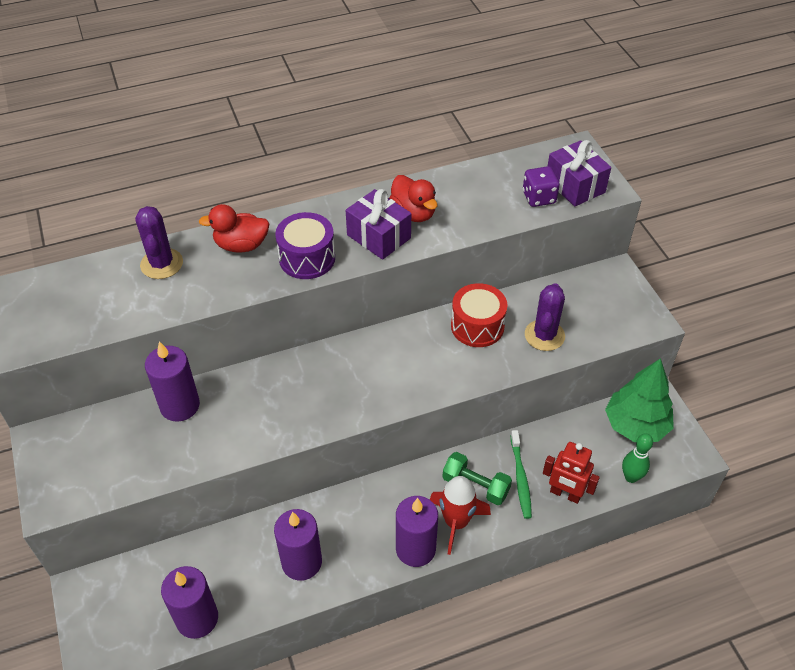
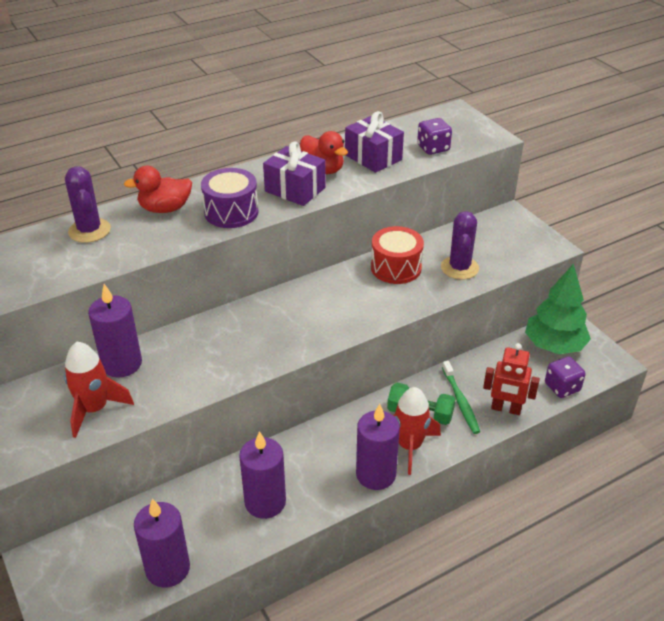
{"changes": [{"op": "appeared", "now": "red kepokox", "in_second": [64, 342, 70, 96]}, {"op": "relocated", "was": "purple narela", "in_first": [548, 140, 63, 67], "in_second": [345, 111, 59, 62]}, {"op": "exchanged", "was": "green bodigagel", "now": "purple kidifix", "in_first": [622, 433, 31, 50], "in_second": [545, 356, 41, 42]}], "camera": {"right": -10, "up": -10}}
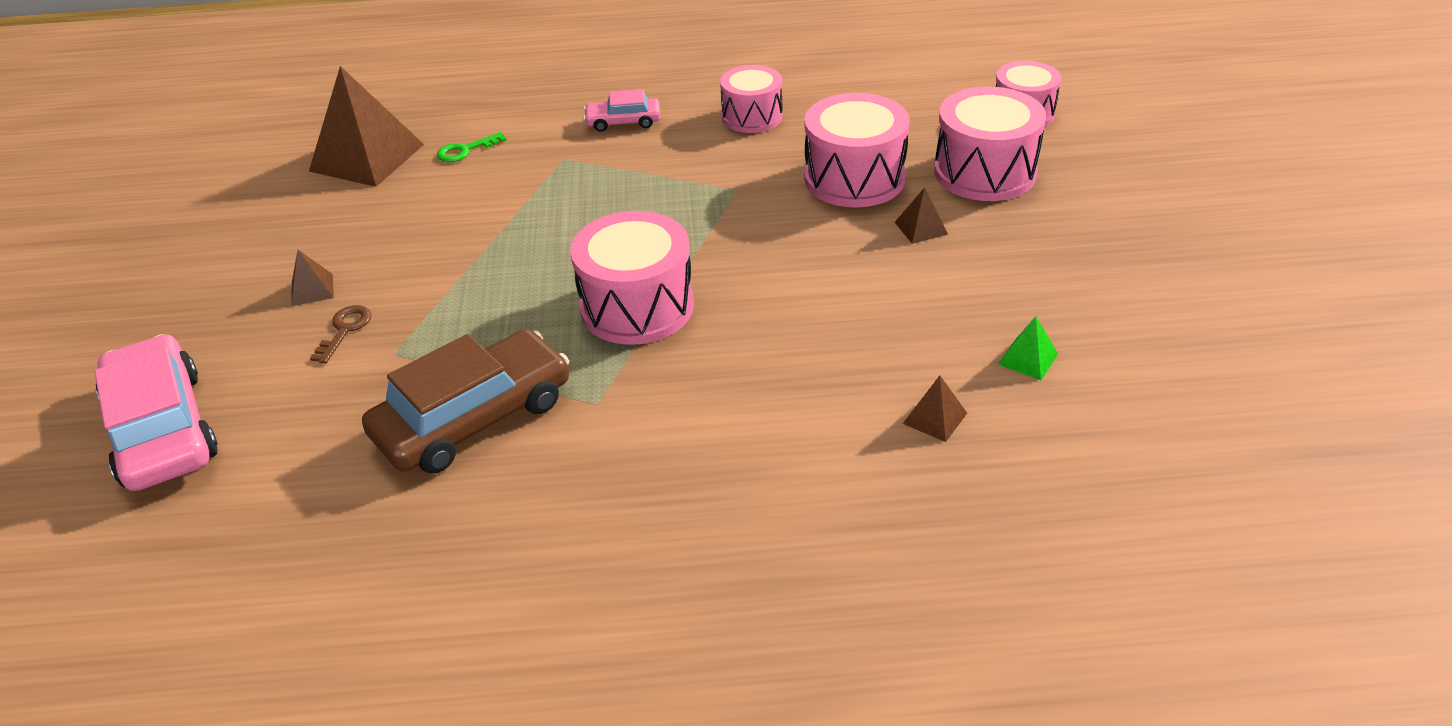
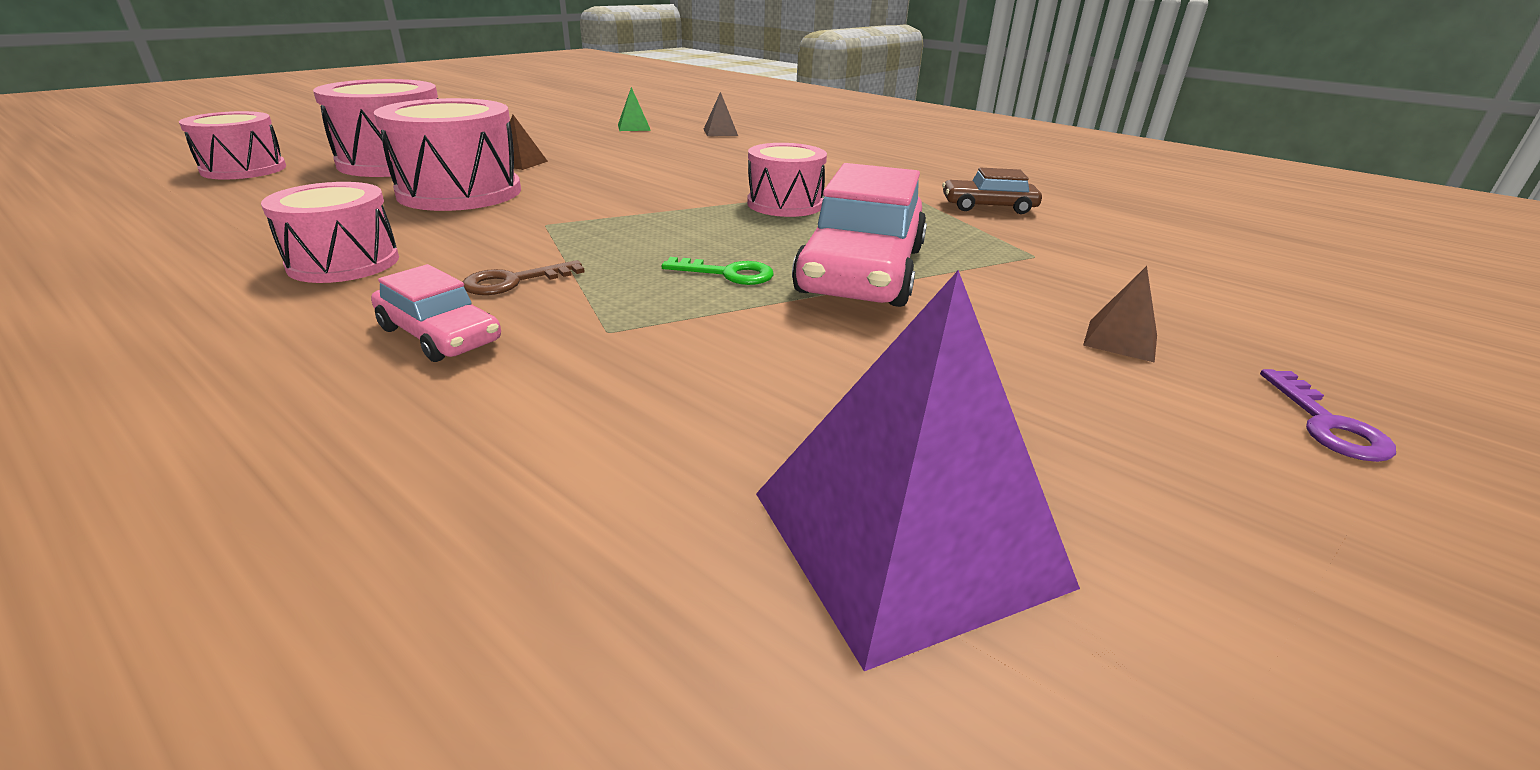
{"changes": [{"op": "relocated", "was": "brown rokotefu", "in_first": [310, 305, 62, 59], "in_second": [463, 260, 122, 35]}, {"op": "relocated", "was": "green rokotefu", "in_first": [437, 132, 69, 30], "in_second": [661, 257, 113, 28]}, {"op": "size", "was": "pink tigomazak", "in_first": [570, 211, 124, 134], "in_second": [747, 143, 80, 74], "ratio": 0.66}, {"op": "colour", "was": "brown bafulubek", "now": "purple bafulubek", "in_first": [309, 66, 115, 121], "in_second": [756, 270, 324, 401]}, {"op": "relocated", "was": "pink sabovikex", "in_first": [94, 334, 124, 157], "in_second": [792, 163, 135, 144]}, {"op": "size", "was": "brown sabovikex", "in_first": [362, 329, 207, 145], "in_second": [942, 168, 100, 46], "ratio": 0.51}, {"op": "appeared", "now": "purple rokotefu", "in_second": [1260, 369, 136, 93]}], "camera": {"right": -140, "up": -10}}
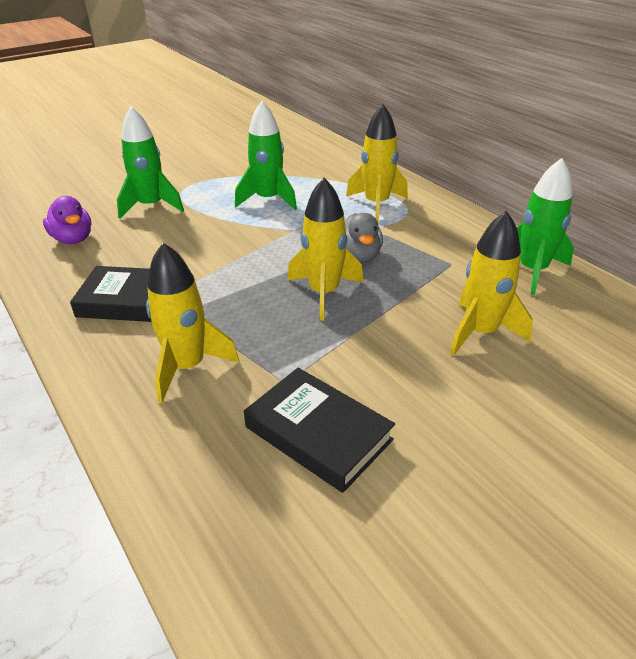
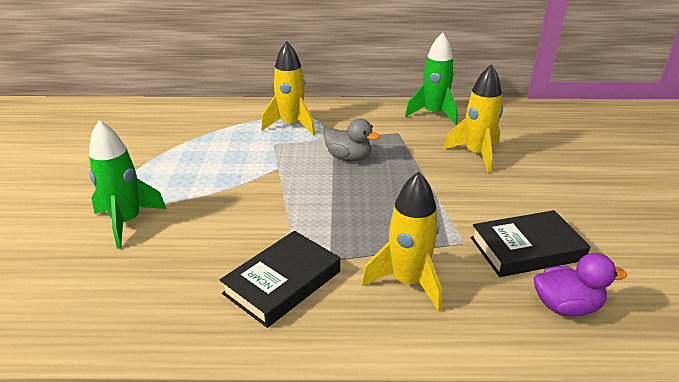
{"changes": [{"op": "relocated", "was": "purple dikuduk", "in_first": [43, 196, 49, 48], "in_second": [534, 253, 93, 64]}, {"op": "missing", "was": "green kepokox", "in_first": [235, 101, 62, 109]}, {"op": "missing", "was": "yellow kepokox", "in_first": [287, 178, 77, 143]}], "camera": {"right": -55, "up": -5}}
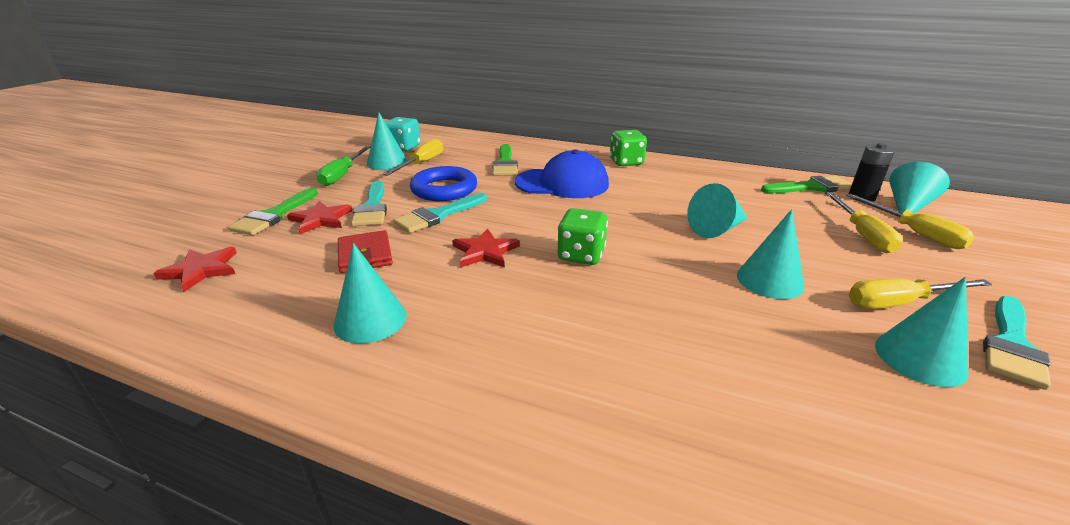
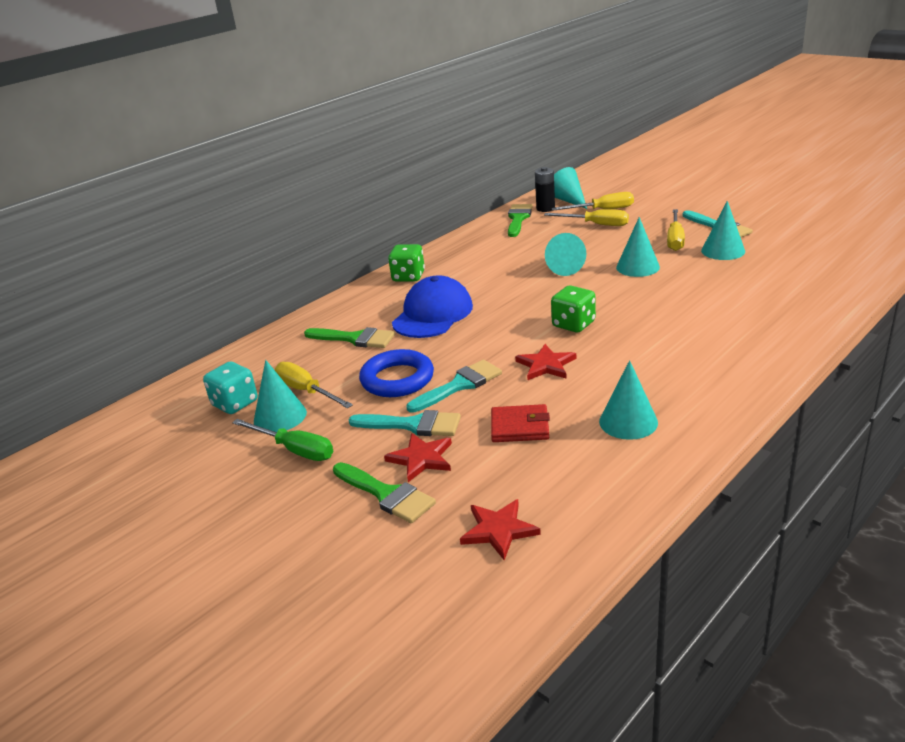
{"changes": [{"op": "spun", "was": "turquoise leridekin", "in_first": [393, 193, 94, 40], "in_second": [406, 360, 96, 53], "clockwise": -105}], "camera": {"right": -65, "up": 0}}
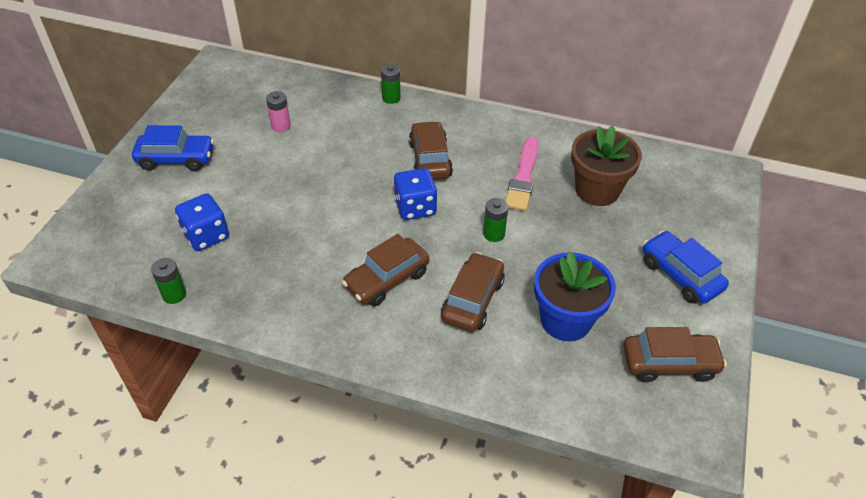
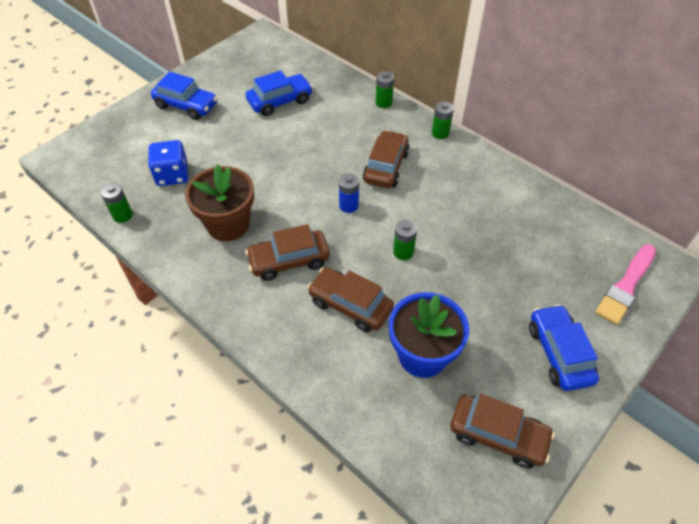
{"changes": [{"op": "relocated", "was": "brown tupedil", "in_first": [571, 125, 71, 81], "in_second": [185, 164, 69, 77]}, {"op": "exchanged", "was": "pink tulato", "now": "blue sabovikex", "in_first": [266, 91, 25, 41], "in_second": [246, 70, 67, 46]}, {"op": "spun", "was": "brown sabovikex", "in_first": [441, 252, 64, 80], "in_second": [307, 267, 87, 65], "clockwise": -105}, {"op": "exchanged", "was": "blue kidifix", "now": "blue tulato", "in_first": [394, 168, 43, 52], "in_second": [339, 173, 20, 40]}, {"op": "appeared", "now": "green tulato", "in_second": [432, 101, 22, 38]}, {"op": "relocated", "was": "pink leridekin", "in_first": [505, 137, 34, 74], "in_second": [595, 244, 61, 81]}], "camera": {"right": 25, "up": 5}}
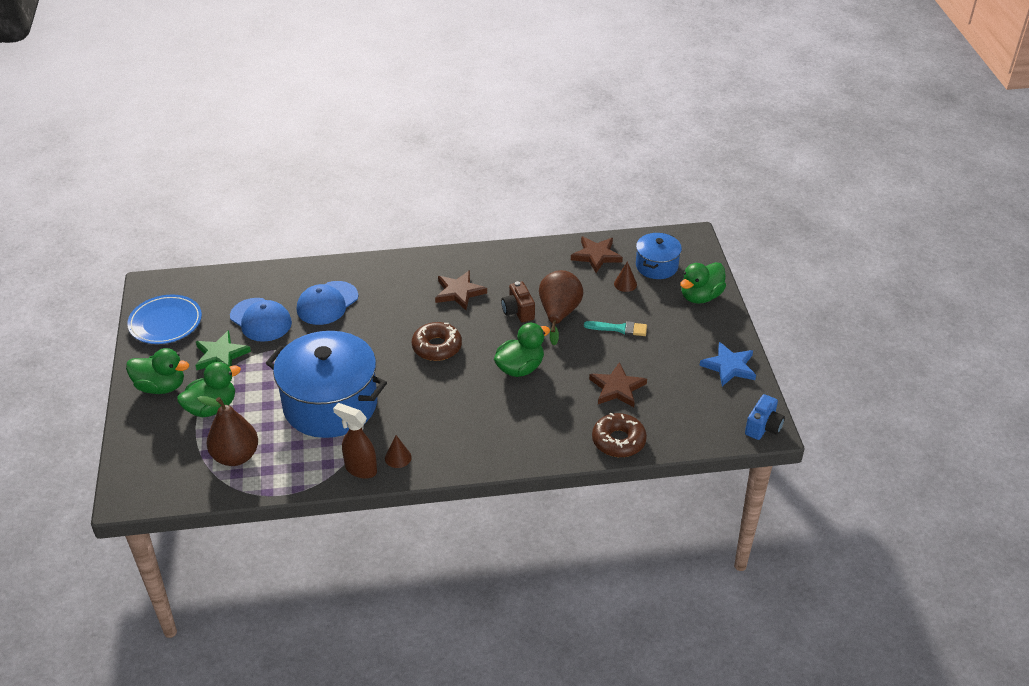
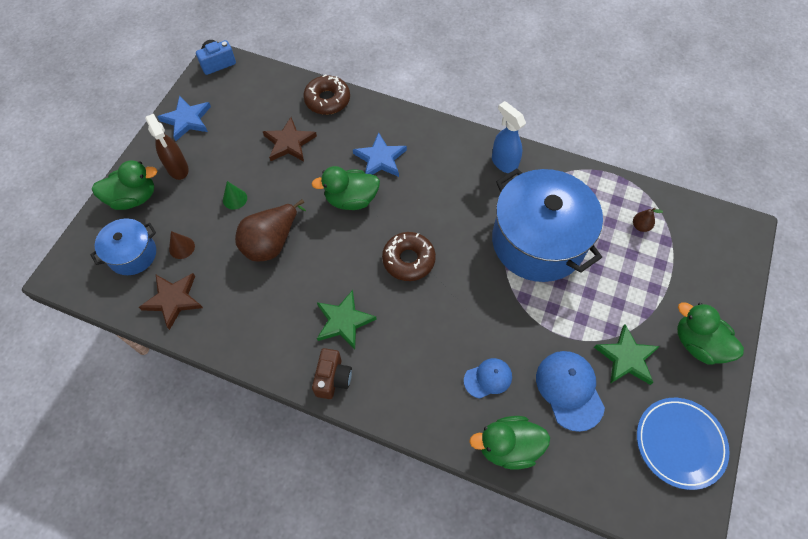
{"changes": [{"op": "relocated", "was": "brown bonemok", "in_first": [333, 403, 44, 76], "in_second": [145, 113, 44, 67]}, {"op": "exchanged", "was": "turquoise leridekin", "now": "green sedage", "in_first": [584, 321, 63, 15], "in_second": [223, 181, 24, 29]}, {"op": "relocated", "was": "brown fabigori", "in_first": [501, 281, 34, 42], "in_second": [312, 348, 40, 51]}, {"op": "colour", "was": "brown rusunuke", "now": "green rusunuke", "in_first": [435, 270, 52, 40], "in_second": [317, 290, 60, 60]}, {"op": "appeared", "now": "blue rusunuke", "in_second": [353, 132, 54, 45]}, {"op": "size", "was": "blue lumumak", "in_first": [297, 281, 61, 44], "in_second": [464, 358, 48, 40], "ratio": 0.61}, {"op": "relocated", "was": "green dikuduk", "in_first": [177, 362, 64, 55], "in_second": [469, 416, 81, 53]}, {"op": "exchanged", "was": "brown sedage", "now": "blue bonemok", "in_first": [385, 435, 27, 33], "in_second": [492, 101, 34, 73]}, {"op": "size", "was": "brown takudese", "in_first": [197, 396, 61, 70], "in_second": [633, 208, 30, 24], "ratio": 0.44}], "camera": {"right": -150, "up": 20}}
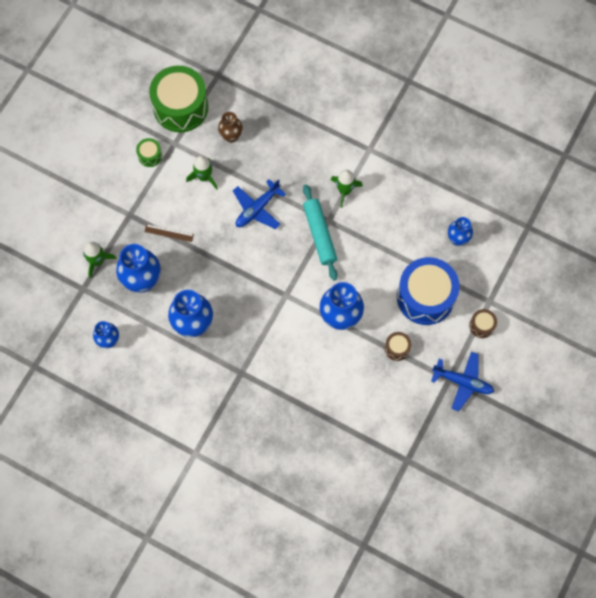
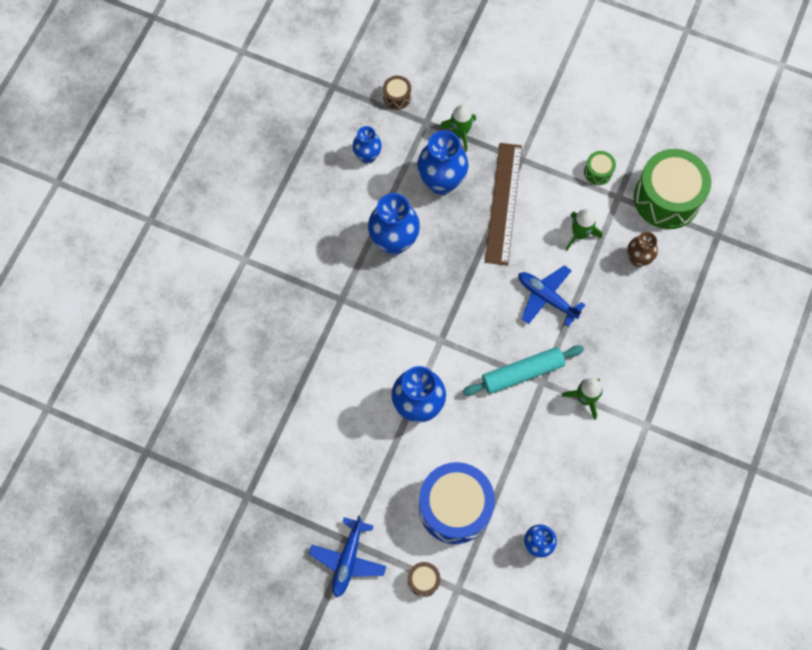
{"changes": [{"op": "relocated", "was": "brown tigomazak", "in_first": [385, 332, 26, 29], "in_second": [383, 76, 28, 34]}, {"op": "size", "was": "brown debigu", "in_first": [144, 224, 50, 18], "in_second": [485, 143, 37, 123], "ratio": 2.29}], "camera": {"right": 85, "up": 0}}
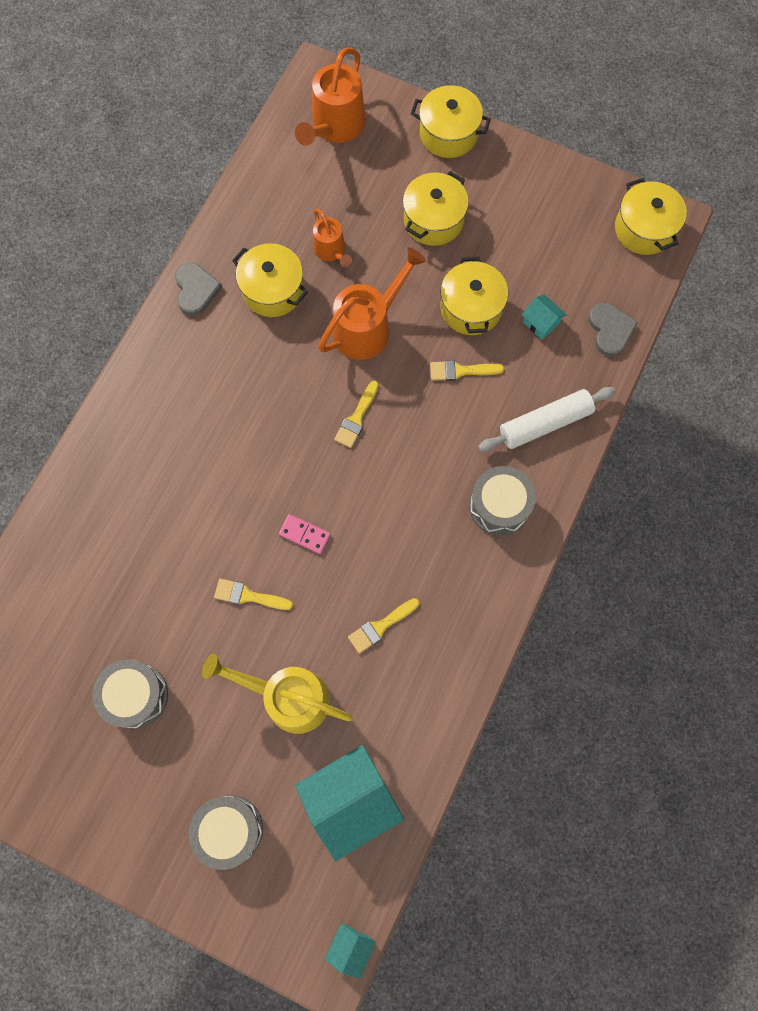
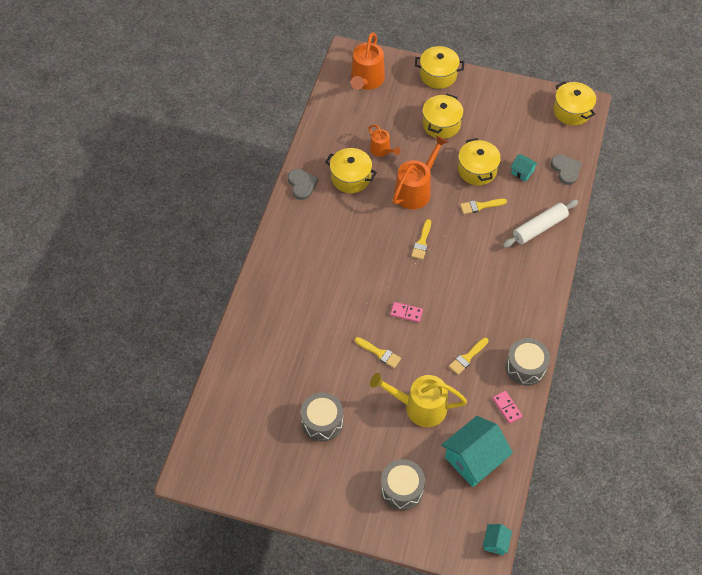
{"changes": [{"op": "spun", "was": "yellow leridekin", "in_first": [214, 579, 79, 31], "in_second": [355, 337, 46, 31], "clockwise": -150}, {"op": "appeared", "now": "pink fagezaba", "in_second": [492, 391, 30, 33]}, {"op": "relocated", "was": "grey tigomazak", "in_first": [469, 466, 67, 70], "in_second": [506, 338, 44, 48]}], "camera": {"right": -10, "up": -15}}
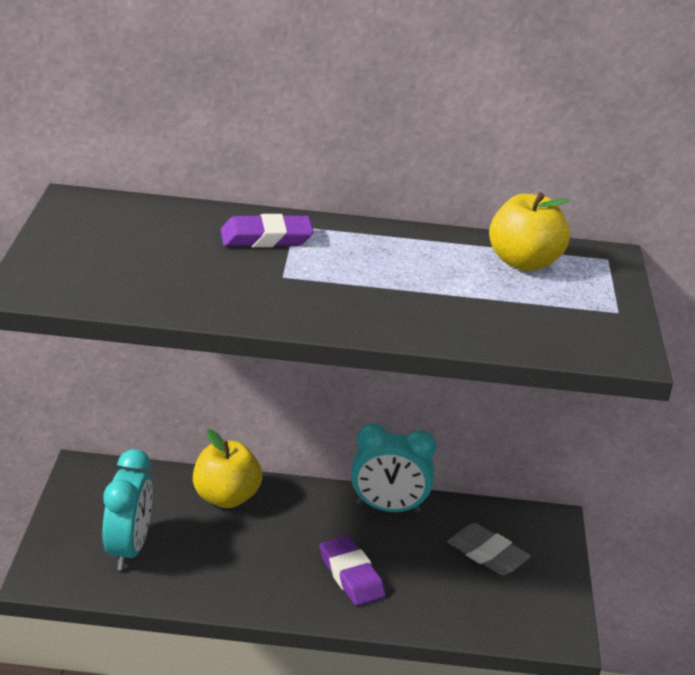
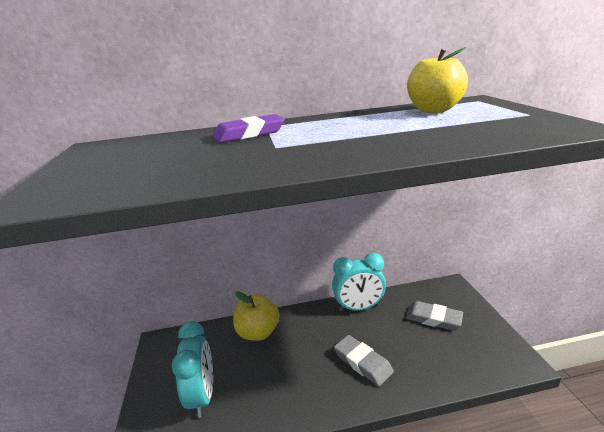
{"changes": [{"op": "colour", "was": "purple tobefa", "now": "grey tobefa", "in_first": [320, 536, 66, 70], "in_second": [334, 335, 60, 51]}], "camera": {"right": -10, "up": -5}}
